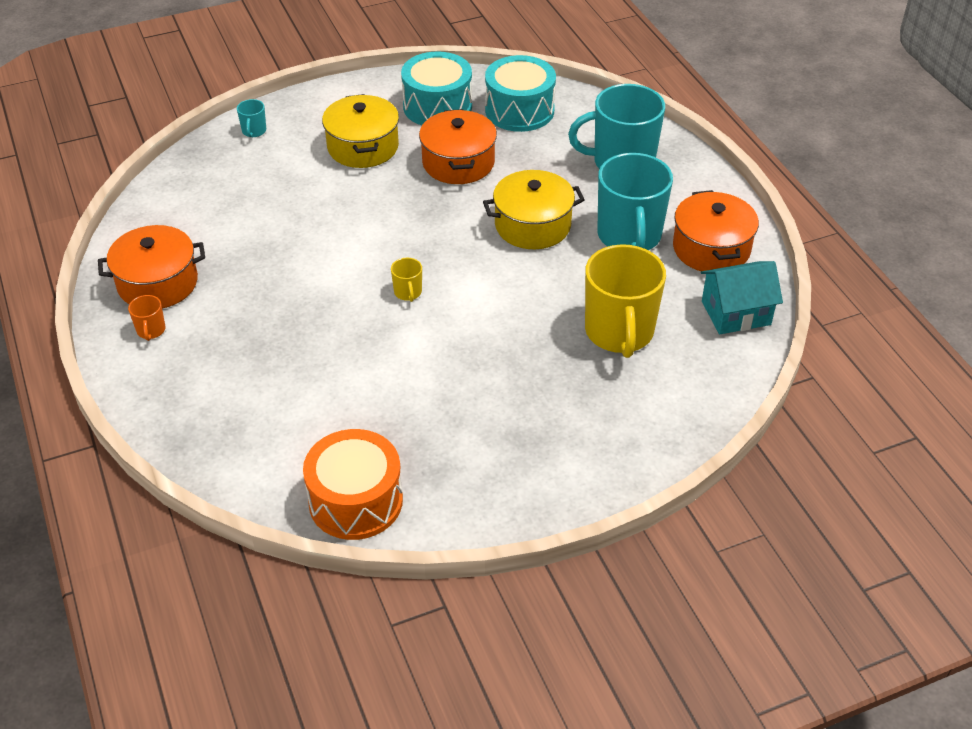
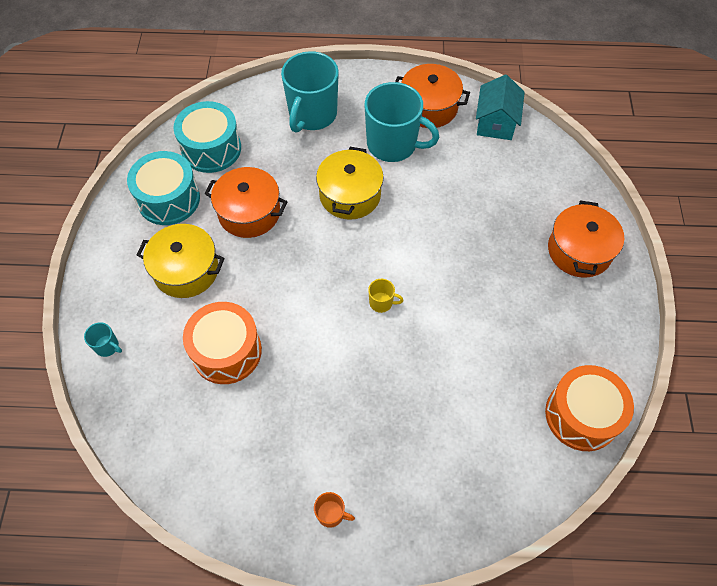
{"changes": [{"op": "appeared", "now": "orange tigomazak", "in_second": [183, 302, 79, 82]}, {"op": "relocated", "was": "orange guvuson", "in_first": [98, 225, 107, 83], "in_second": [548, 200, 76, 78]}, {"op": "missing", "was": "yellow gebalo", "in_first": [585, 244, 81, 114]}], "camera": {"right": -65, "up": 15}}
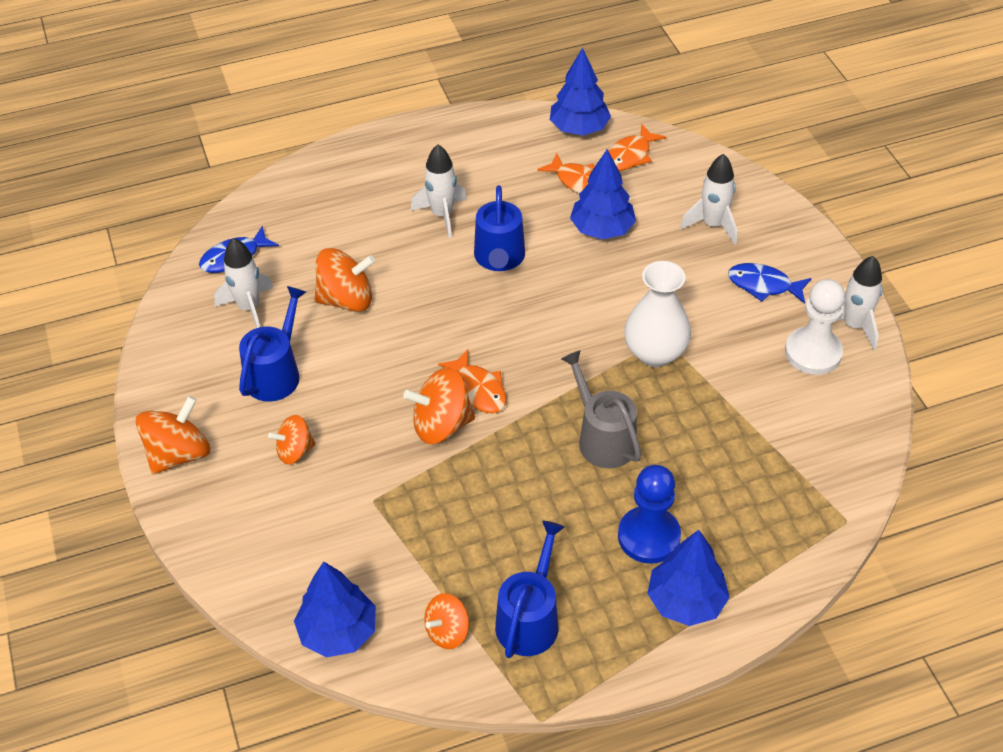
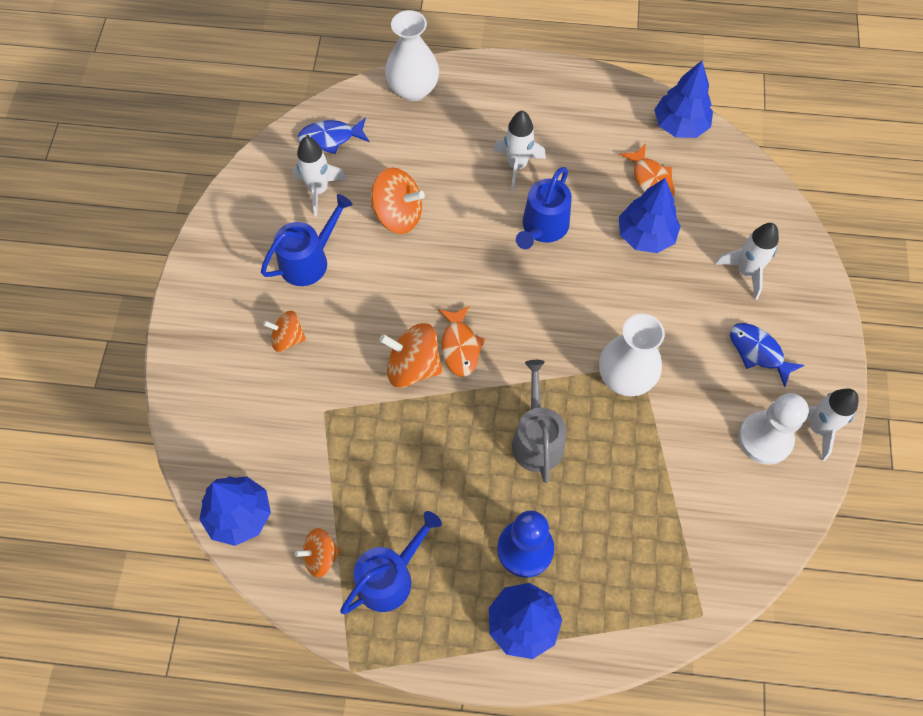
{"changes": [{"op": "appeared", "now": "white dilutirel", "in_second": [385, 10, 54, 91]}, {"op": "missing", "was": "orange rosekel", "in_first": [135, 396, 75, 78]}, {"op": "missing", "was": "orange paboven", "in_first": [608, 124, 58, 47]}], "camera": {"right": 25, "up": 15}}
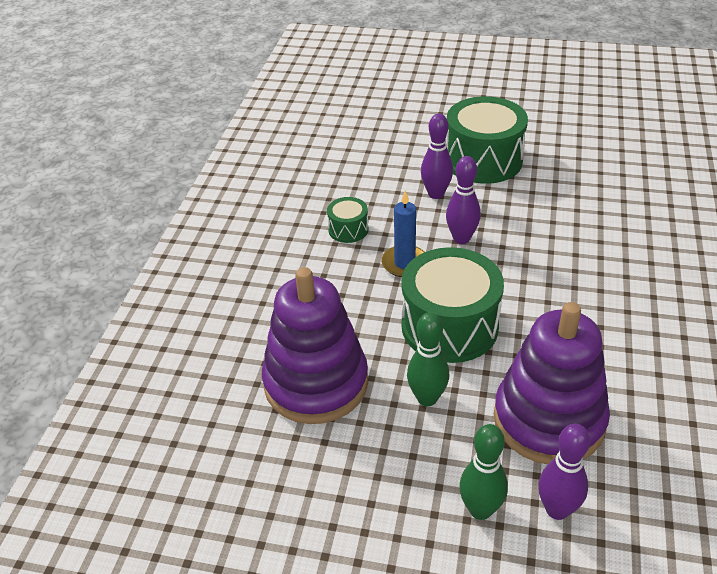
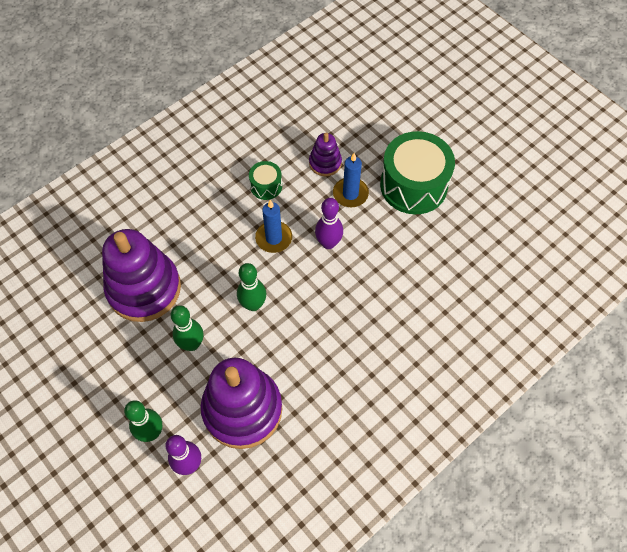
{"changes": [{"op": "exchanged", "was": "green tigomazak", "now": "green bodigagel", "in_first": [401, 247, 103, 116], "in_second": [237, 263, 29, 48]}, {"op": "appeared", "now": "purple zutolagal", "in_second": [309, 132, 33, 45]}, {"op": "exchanged", "was": "purple bodigagel", "now": "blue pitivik", "in_first": [421, 114, 32, 85], "in_second": [333, 153, 36, 54]}], "camera": {"right": 35, "up": 20}}
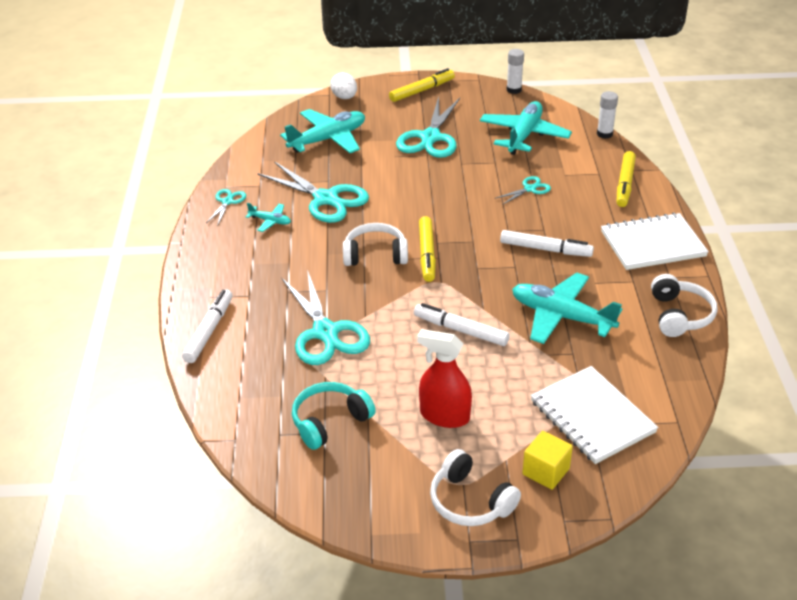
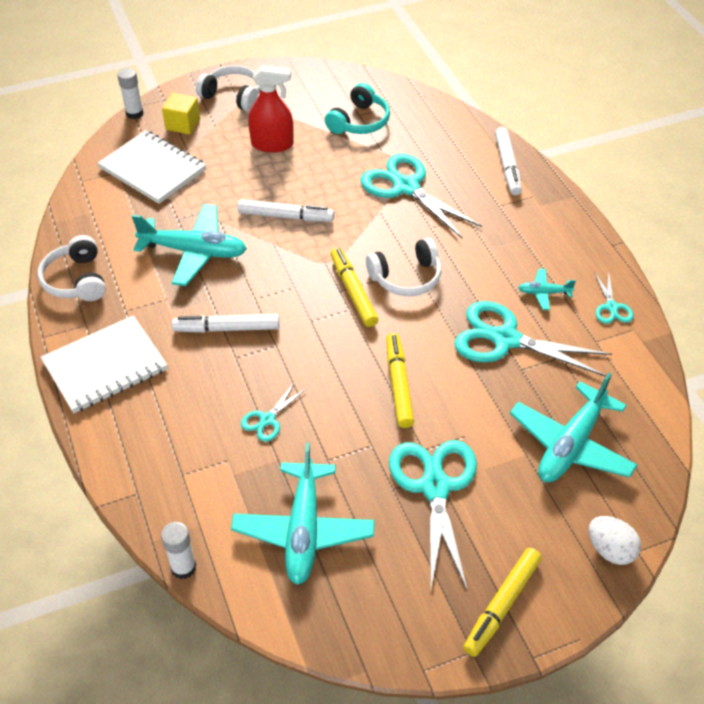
{"changes": [{"op": "relocated", "was": "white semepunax", "in_first": [507, 49, 17, 45], "in_second": [117, 68, 26, 51]}, {"op": "relocated", "was": "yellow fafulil", "in_first": [617, 151, 19, 56], "in_second": [386, 333, 28, 95]}], "camera": {"right": 160, "up": 10}}
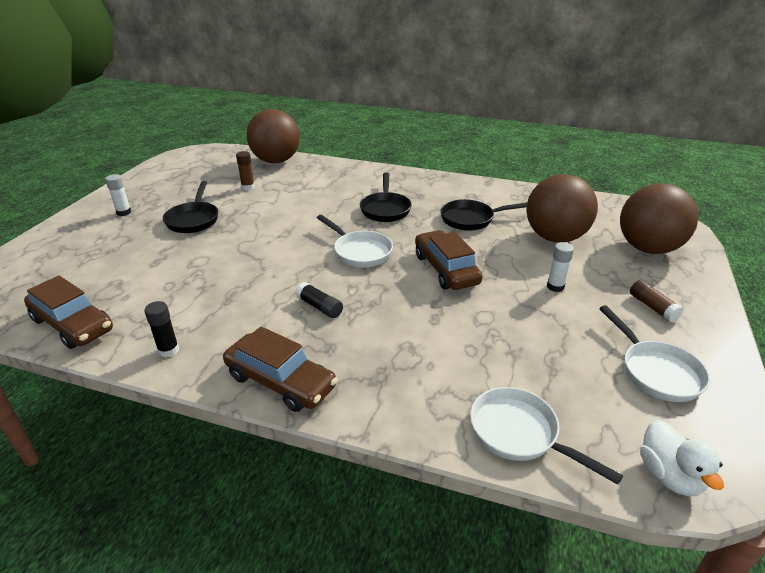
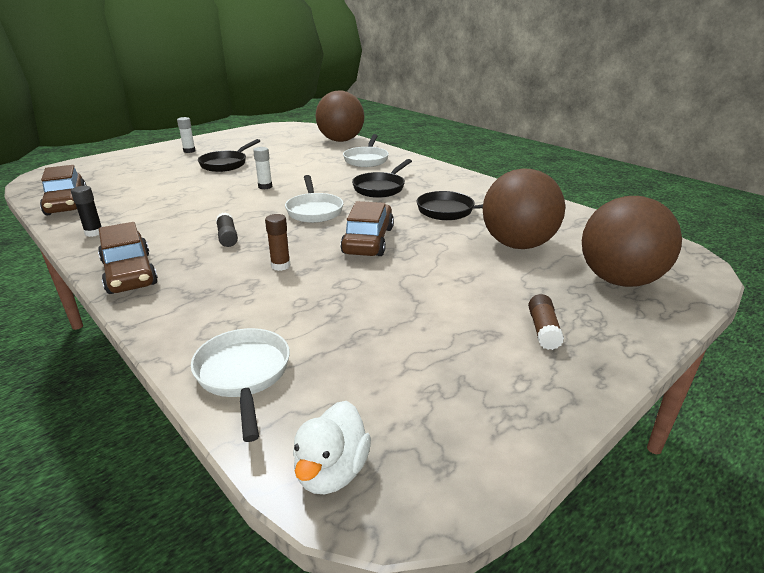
{"changes": [{"op": "relocated", "was": "white semepunax", "in_first": [547, 242, 27, 50], "in_second": [253, 147, 19, 42]}, {"op": "relocated", "was": "brown semepunax", "in_first": [236, 151, 19, 39], "in_second": [265, 214, 25, 57]}, {"op": "relocated", "was": "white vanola", "in_first": [599, 305, 111, 97], "in_second": [343, 134, 46, 33]}], "camera": {"right": 30, "up": -5}}
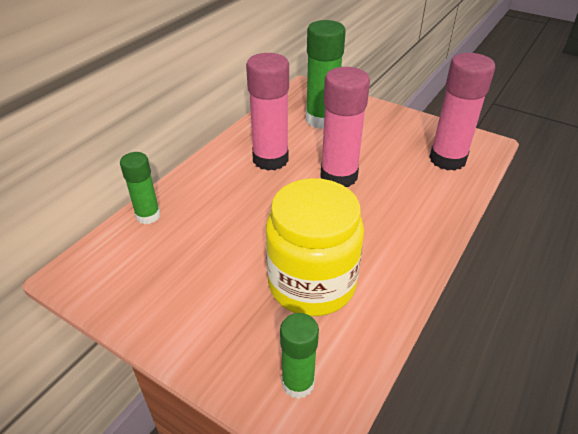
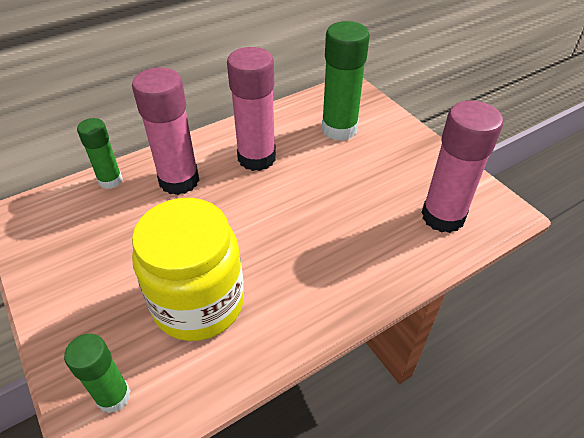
{"changes": [{"op": "relocated", "was": "pink semepunax", "in_first": [320, 67, 50, 120], "in_second": [132, 67, 67, 128]}], "camera": {"right": 25, "up": 5}}
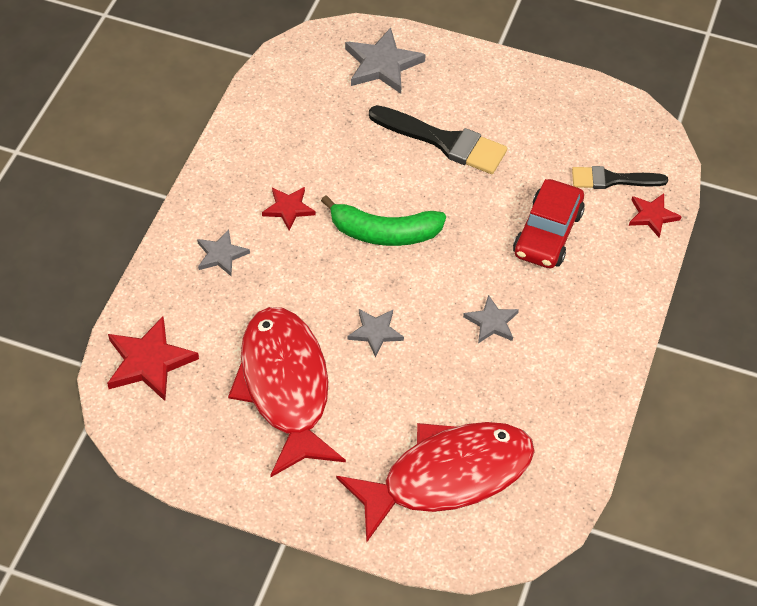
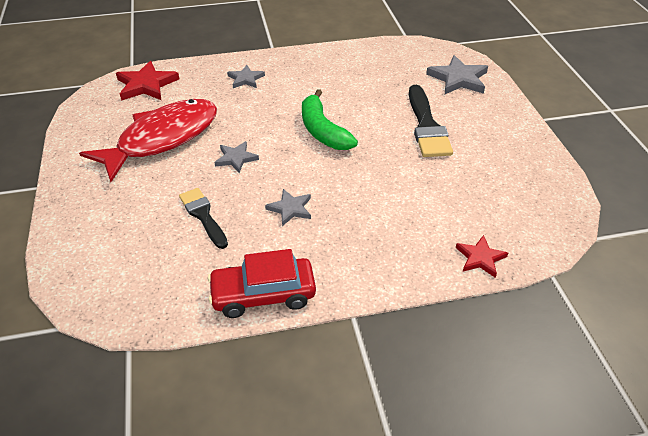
{"changes": [{"op": "relocated", "was": "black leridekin", "in_first": [572, 166, 96, 23], "in_second": [179, 188, 49, 61]}, {"op": "relocated", "was": "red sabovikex", "in_first": [513, 179, 72, 90], "in_second": [208, 249, 108, 69]}, {"op": "missing", "was": "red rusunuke", "in_first": [262, 187, 54, 43]}, {"op": "missing", "was": "red paboven", "in_first": [336, 422, 199, 120]}], "camera": {"right": 60, "up": -10}}
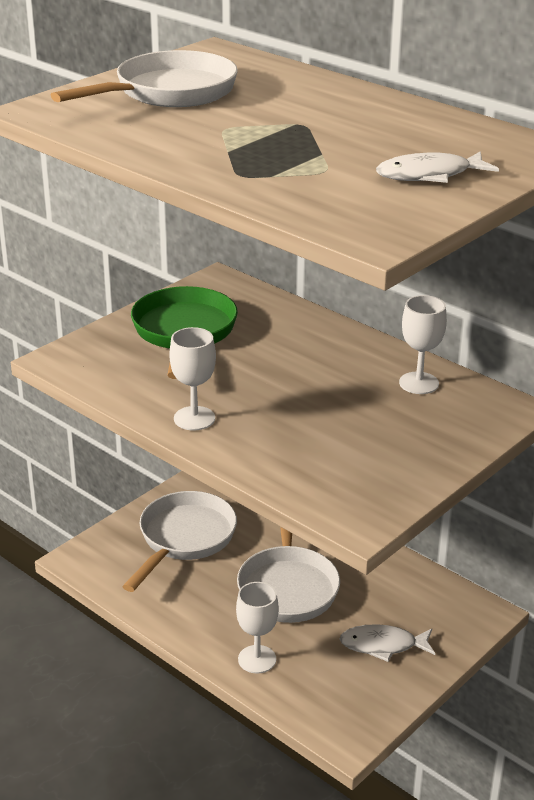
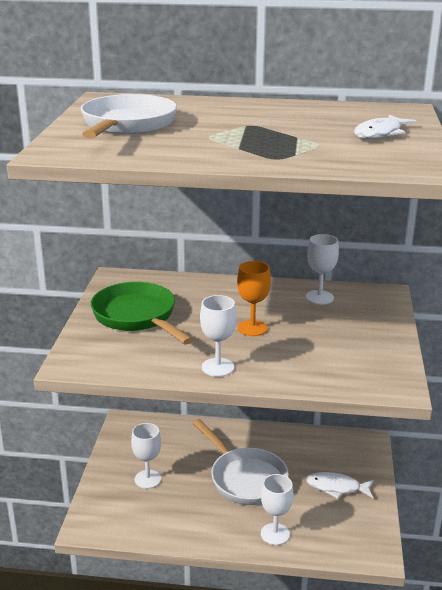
{"changes": [{"op": "exchanged", "was": "white vanola", "now": "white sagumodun", "in_first": [122, 491, 115, 101], "in_second": [131, 423, 30, 66]}, {"op": "appeared", "now": "orange sagumodun", "in_second": [237, 261, 34, 75]}, {"op": "spun", "was": "white paboven", "in_first": [339, 624, 96, 38], "in_second": [306, 472, 68, 27], "clockwise": 45}], "camera": {"right": -35, "up": -5}}
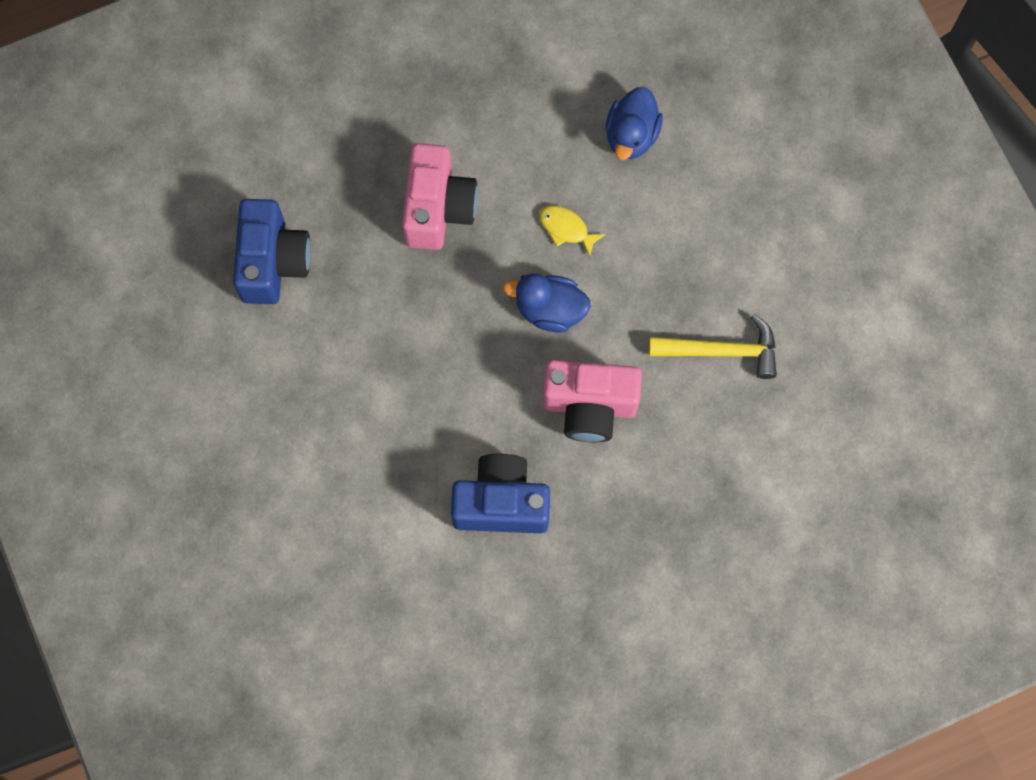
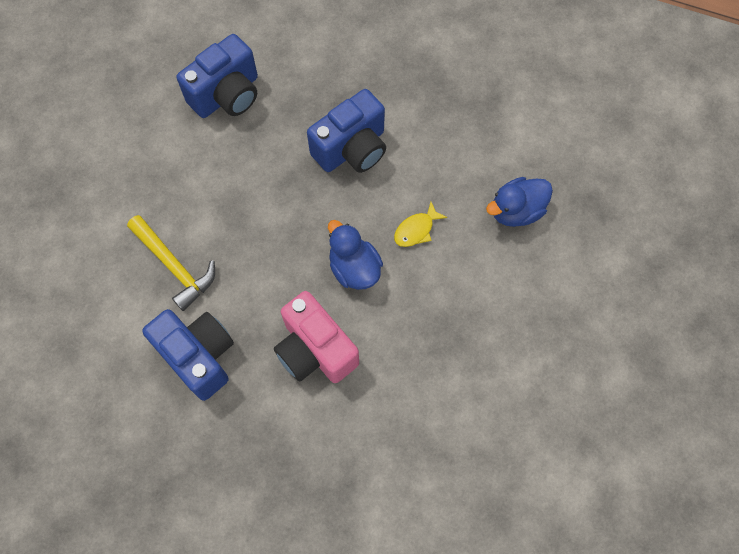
{"changes": [{"op": "relocated", "was": "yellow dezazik", "in_first": [649, 314, 128, 65], "in_second": [127, 215, 88, 96]}, {"op": "colour", "was": "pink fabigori", "now": "blue fabigori", "in_first": [402, 143, 76, 107], "in_second": [307, 89, 79, 84]}, {"op": "spun", "was": "yellow paboven", "in_first": [540, 205, 66, 52], "in_second": [394, 202, 54, 45], "clockwise": -120}], "camera": {"right": 45, "up": -5}}
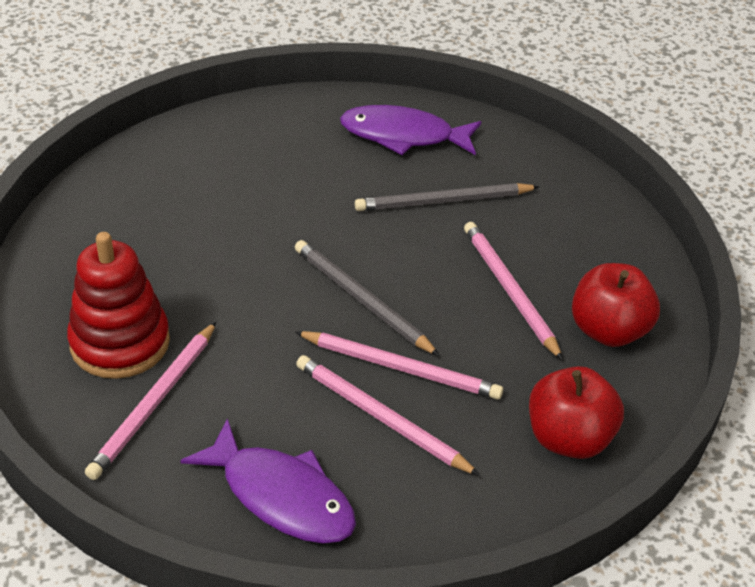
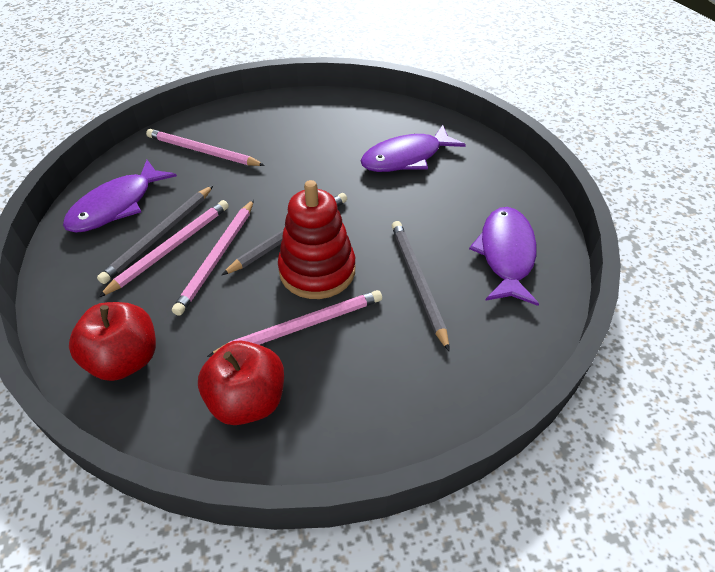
{"changes": [{"op": "appeared", "now": "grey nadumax", "in_second": [97, 186, 116, 98]}, {"op": "relocated", "was": "red zutolagal", "in_first": [67, 232, 103, 147], "in_second": [278, 180, 77, 119]}, {"op": "appeared", "now": "purple paboven", "in_second": [361, 125, 105, 47]}], "camera": {"right": 90, "up": 5}}
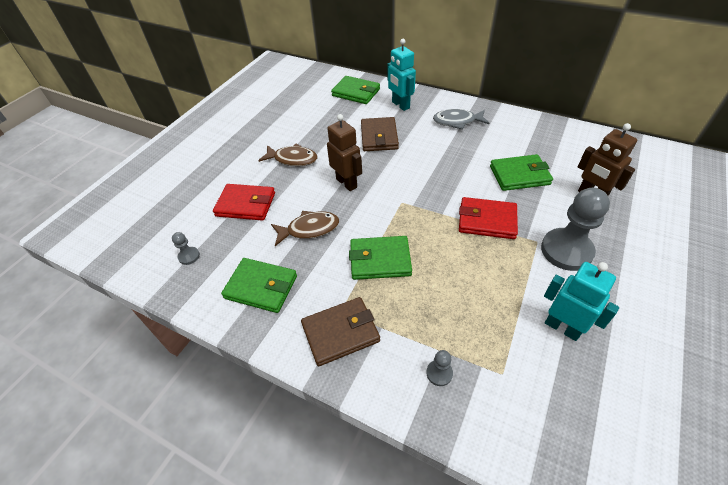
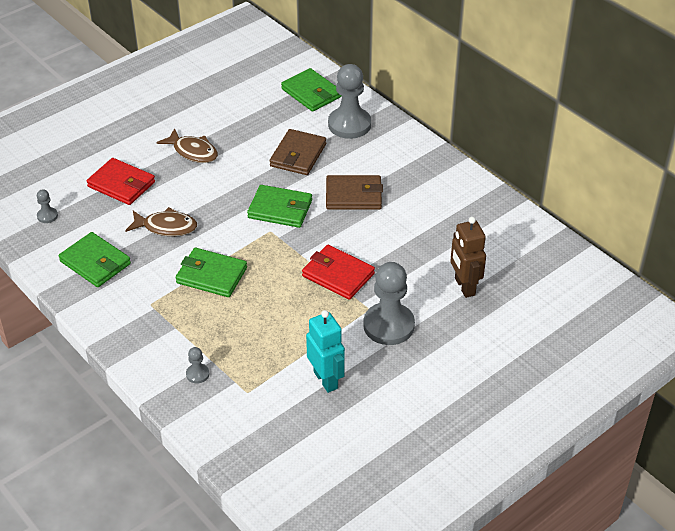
{"changes": [{"op": "relocated", "was": "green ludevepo", "in_first": [490, 154, 63, 37], "in_second": [247, 185, 65, 43]}, {"op": "relocated", "was": "brown ludevepo", "in_first": [301, 297, 79, 69], "in_second": [326, 175, 57, 35]}, {"op": "exchanged", "was": "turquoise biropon", "now": "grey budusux", "in_first": [387, 39, 29, 72], "in_second": [328, 64, 43, 75]}, {"op": "missing", "was": "brown biropon", "in_first": [327, 114, 35, 77]}, {"op": "missing", "was": "grey paboven", "in_first": [433, 109, 56, 21]}], "camera": {"right": 20, "up": -5}}
